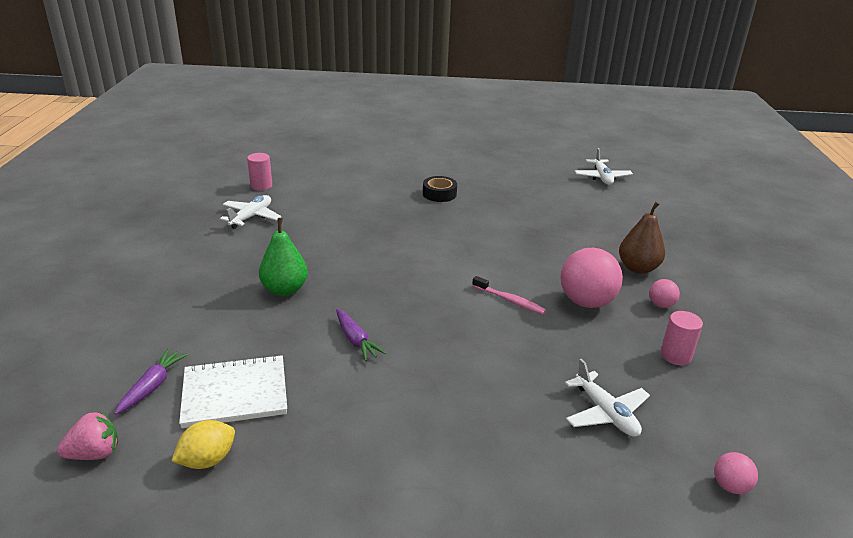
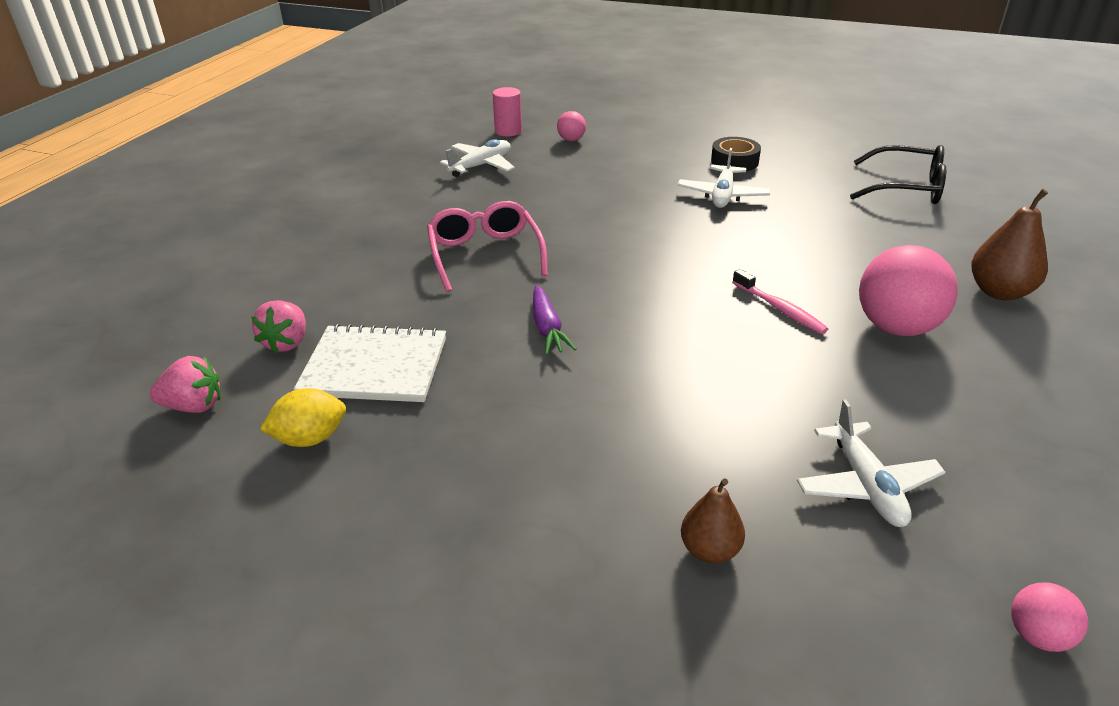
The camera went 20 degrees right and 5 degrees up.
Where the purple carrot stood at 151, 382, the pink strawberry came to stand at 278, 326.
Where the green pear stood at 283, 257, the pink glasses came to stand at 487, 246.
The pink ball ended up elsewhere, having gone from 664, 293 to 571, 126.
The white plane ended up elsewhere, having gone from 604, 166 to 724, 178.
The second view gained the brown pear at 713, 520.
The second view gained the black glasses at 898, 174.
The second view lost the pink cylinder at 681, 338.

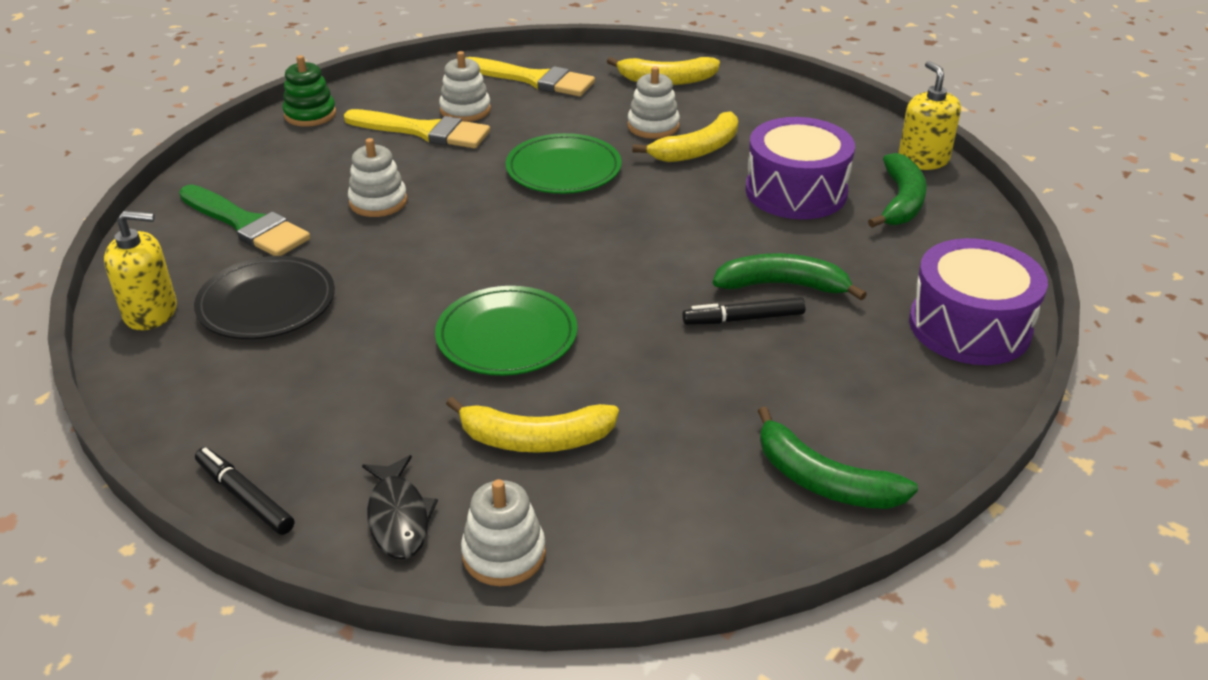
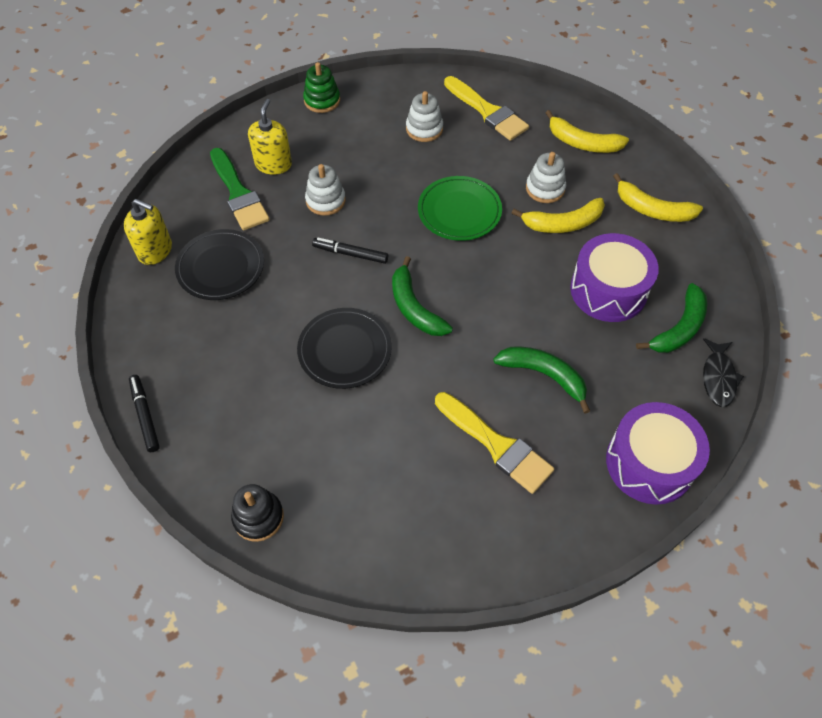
The camera went 25 degrees right and 20 degrees up.
What was the white stacking toy at 503, 532 turned into the black stacking toy at 257, 513.
The yellow soap dispenser ended up elsewhere, having gone from 929, 115 to 270, 137.
What was the green plate at 506, 331 turned into the black plate at 344, 348.
The black marker ended up elsewhere, having gone from 744, 311 to 350, 251.
The green banana ended up elsewhere, having gone from 838, 458 to 422, 296.
The yellow brush ended up elsewhere, having gone from 417, 128 to 494, 443.
The yellow banana ended up elsewhere, having gone from 532, 425 to 658, 197.
The black fish ended up elsewhere, having gone from 400, 507 to 723, 372.

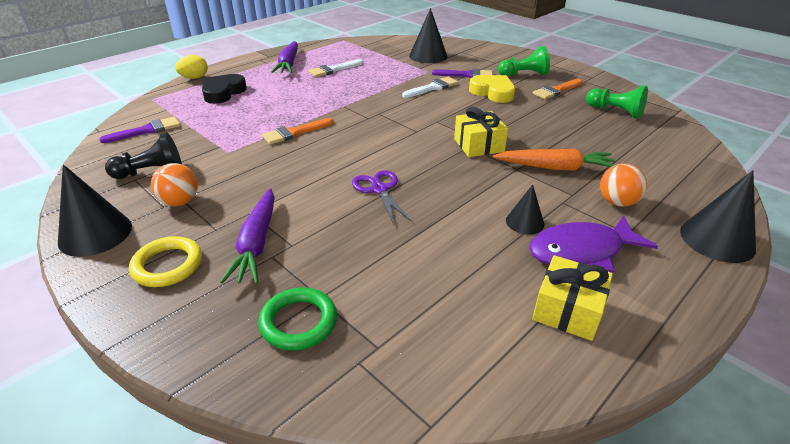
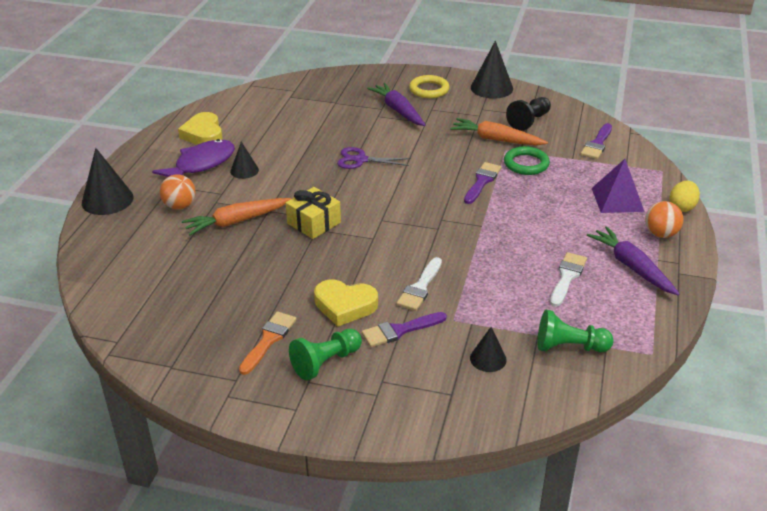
The camera went 150 degrees right and 0 degrees up.
Where the yellow gift stood at 572, 298, the yellow heart came to stand at 200, 128.
The purple scissors at 382, 197 ended up facing another way, 150 degrees clockwise from before.
The second view gained the orange carrot at 499, 131.
What was the orange brush at 298, 131 turned into the purple brush at 482, 183.
The size of the black cone at 428, 35 changed by a factor of 0.58.
The green ring ended up elsewhere, having gone from 297, 319 to 527, 160.
The green pawn ended up elsewhere, having gone from 617, 102 to 575, 331.
Where the black heart stood at 224, 89, the purple pyramid came to stand at 617, 186.
The orange ball ended up elsewhere, having gone from 174, 184 to 664, 219.

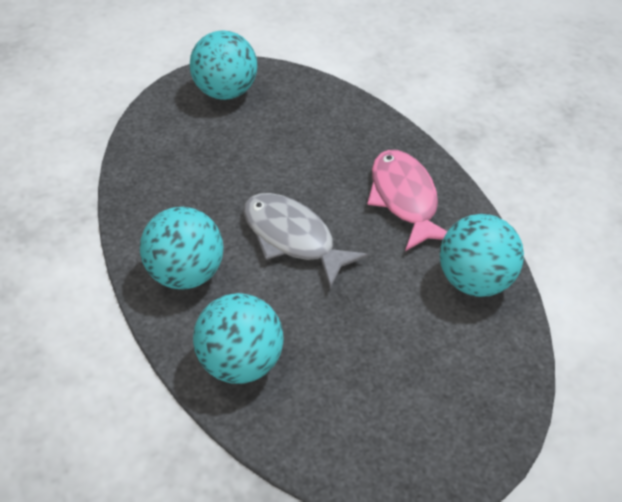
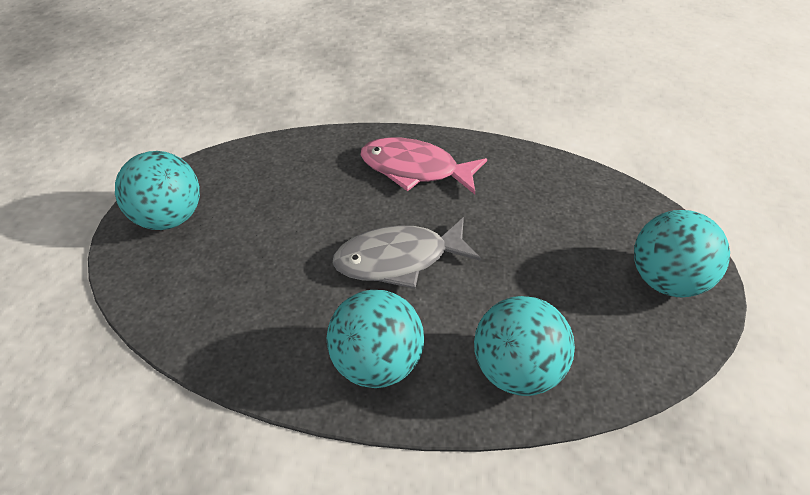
The camera went 55 degrees left and 0 degrees up.
The turquoise ball ended up elsewhere, having gone from 482, 255 to 682, 253.

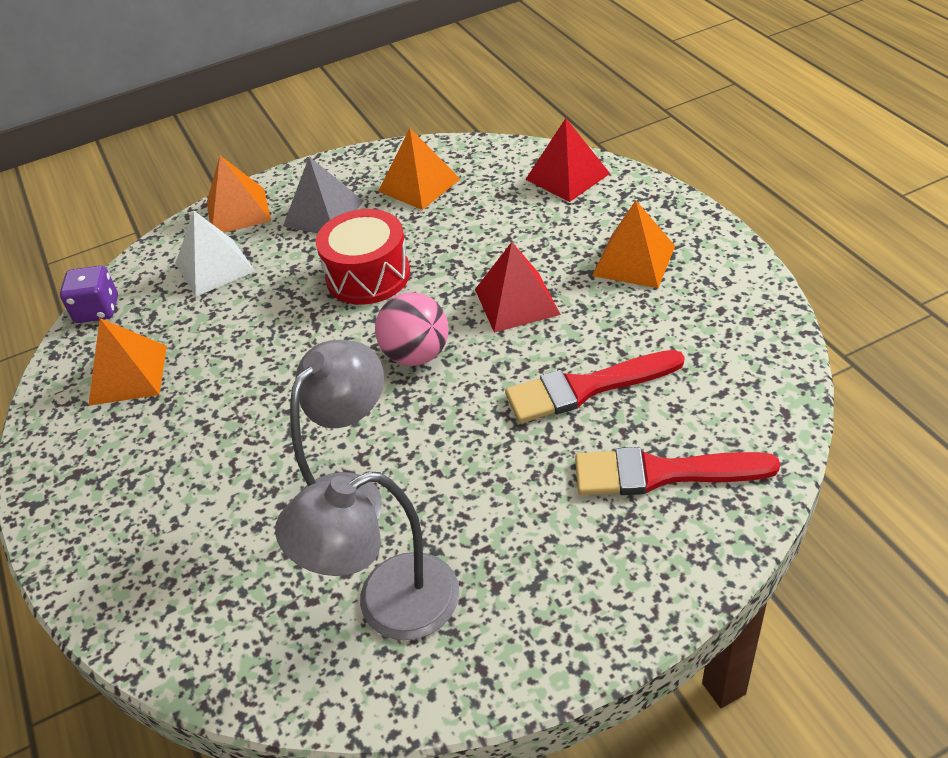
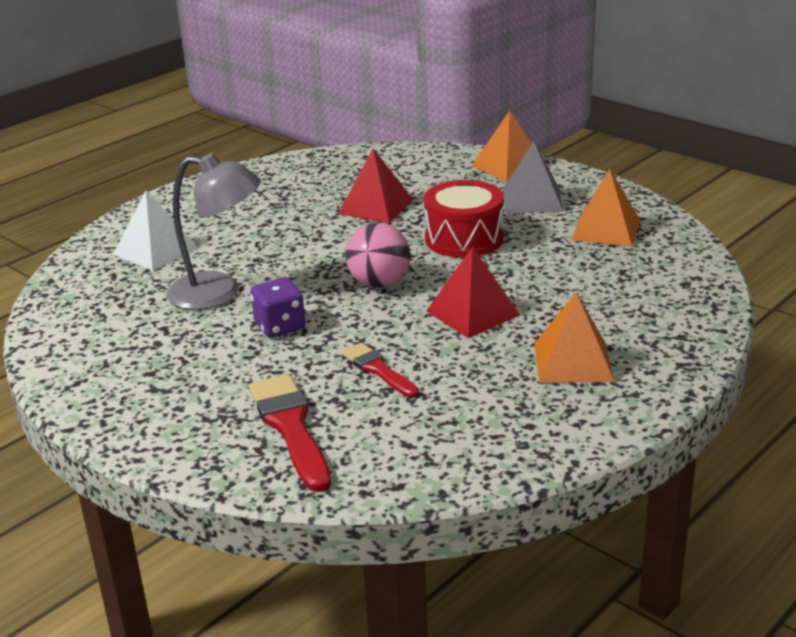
The camera went 65 degrees right and 15 degrees down.
The white pyramid ended up elsewhere, having gone from 215, 254 to 155, 230.
The purple dice ended up elsewhere, having gone from 89, 294 to 277, 307.
The red pyramid ended up elsewhere, having gone from 567, 160 to 376, 186.
The size of the red brush at 595, 386 changed by a factor of 0.61.
The second view lost the orange pyramid at 127, 362.
The second view lost the grey lamp at 367, 556.

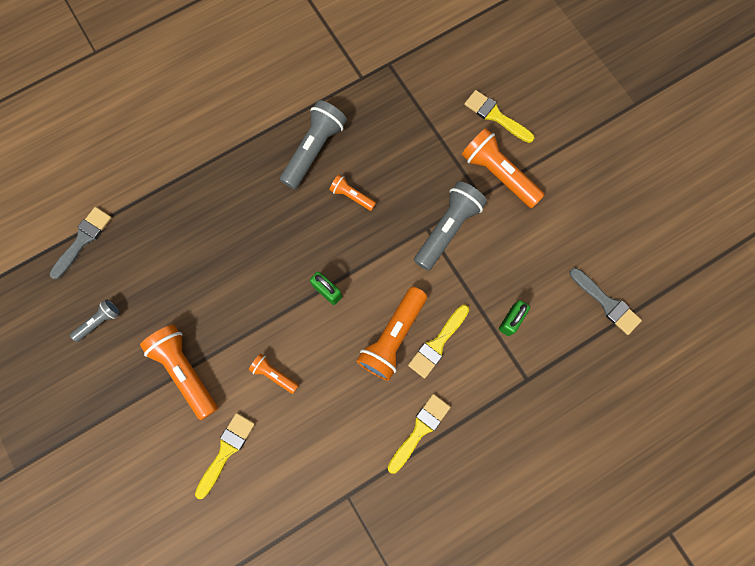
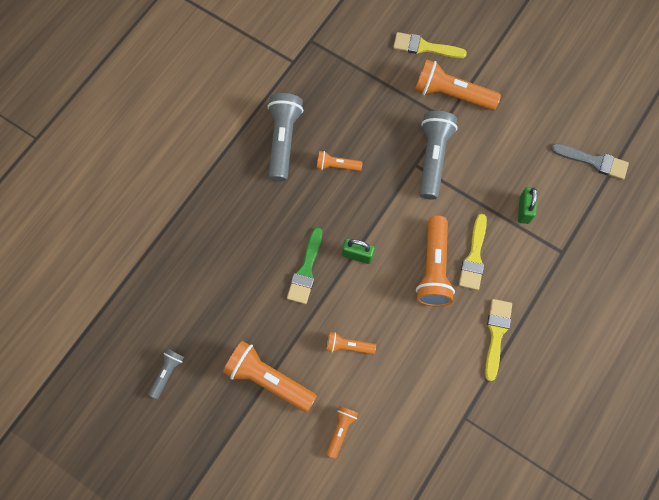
The camera went 25 degrees left and 5 degrees down.
The second view gained the green brush at 304, 265.
Where the yellow brush stood at 225, 456, the orange flashlight came to stand at 342, 432.
The second view lost the grey brush at 81, 243.

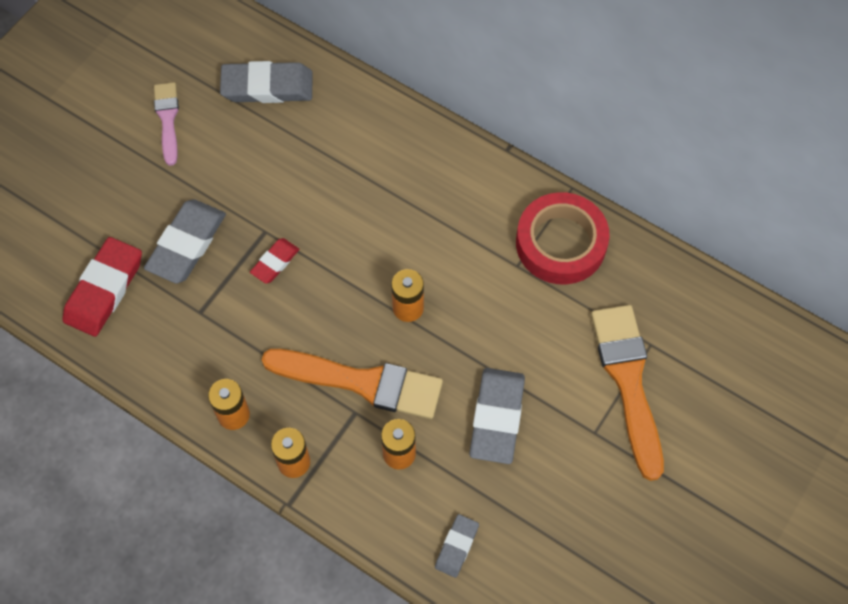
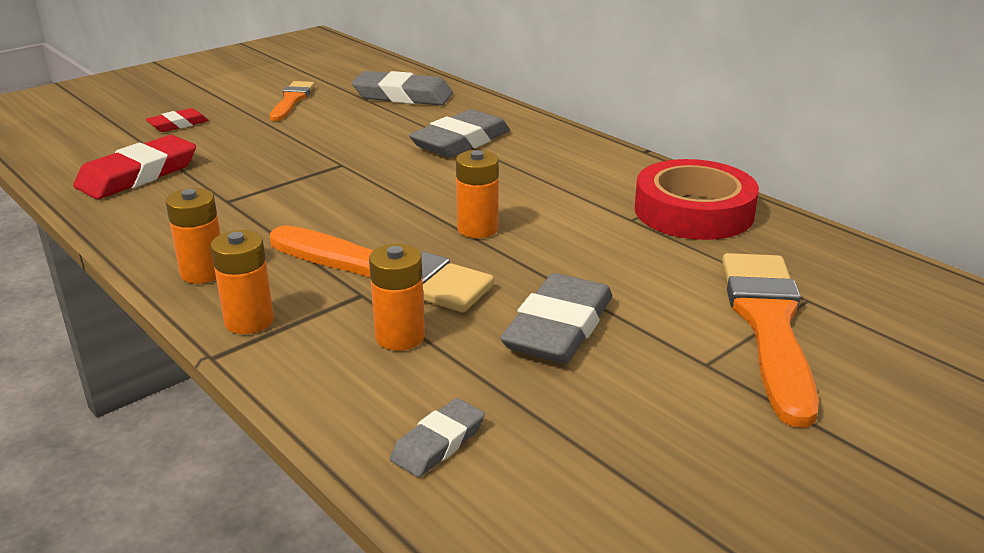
The camera went 15 degrees right and 35 degrees down.
The red eraser ended up elsewhere, having gone from 274, 261 to 177, 120.
What was the pink brush at 166, 124 turned into the orange brush at 292, 101.
The grey eraser ended up elsewhere, having gone from 185, 241 to 459, 133.

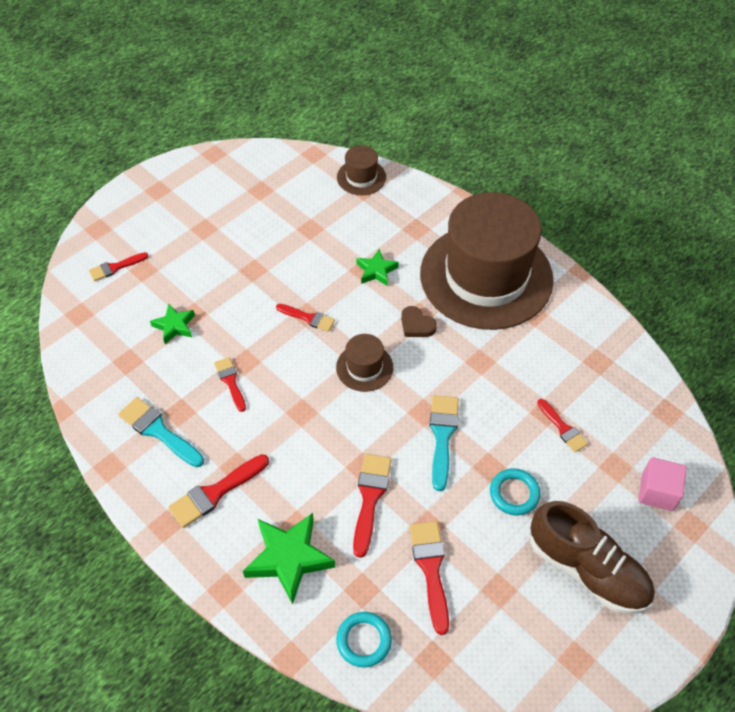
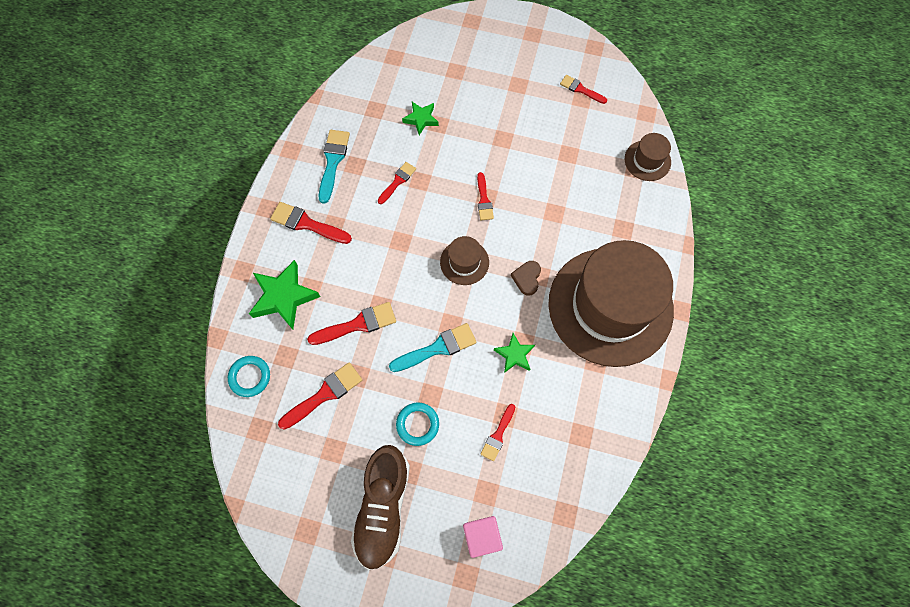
The camera went 60 degrees right and 15 degrees up.
The green star ended up elsewhere, having gone from 377, 267 to 514, 353.
The red brush ended up elsewhere, having gone from 118, 266 to 583, 89.

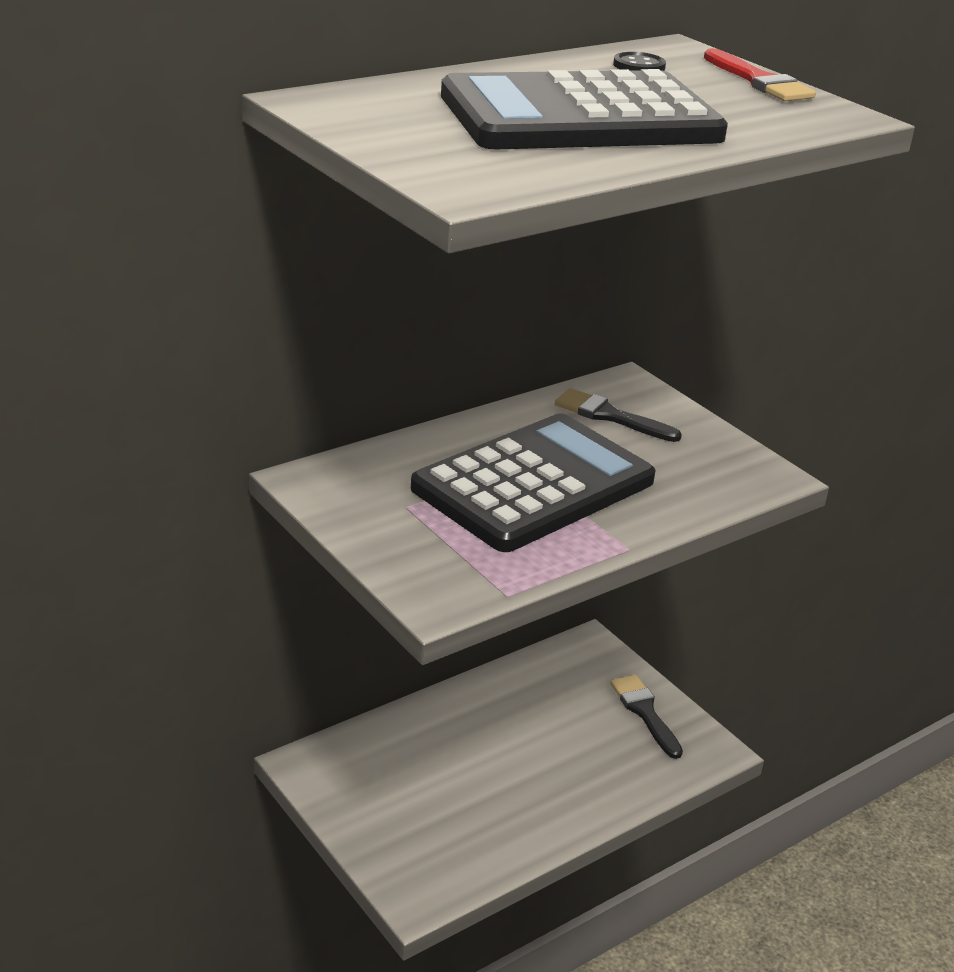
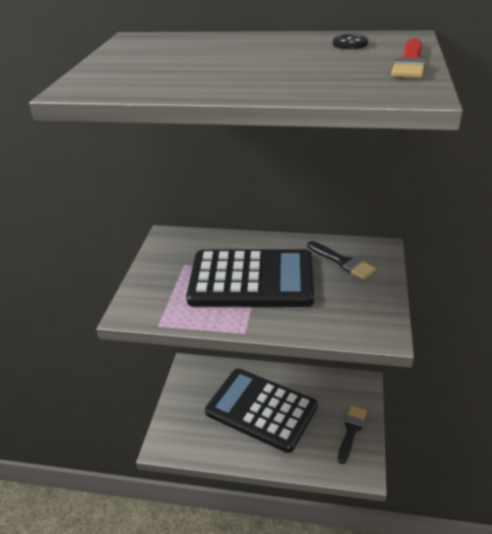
The camera went 50 degrees right and 5 degrees up.
The black calculator ended up elsewhere, having gone from 584, 109 to 261, 410.
The black brush at 618, 415 ended up facing another way, 150 degrees clockwise from before.

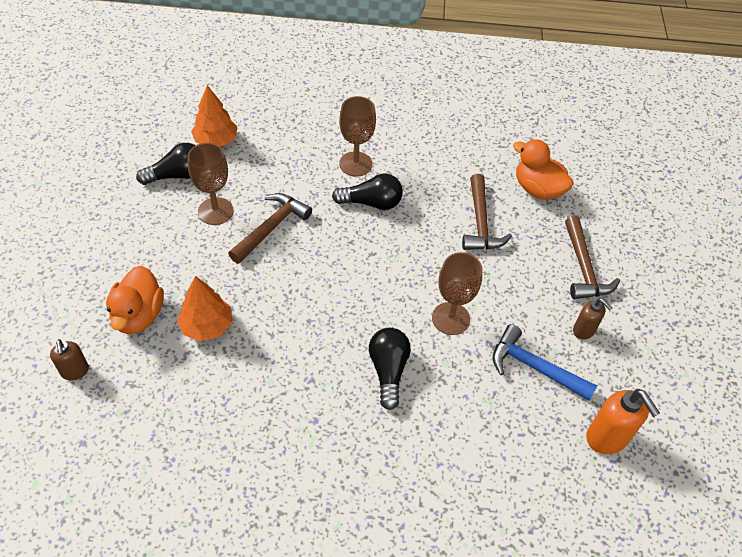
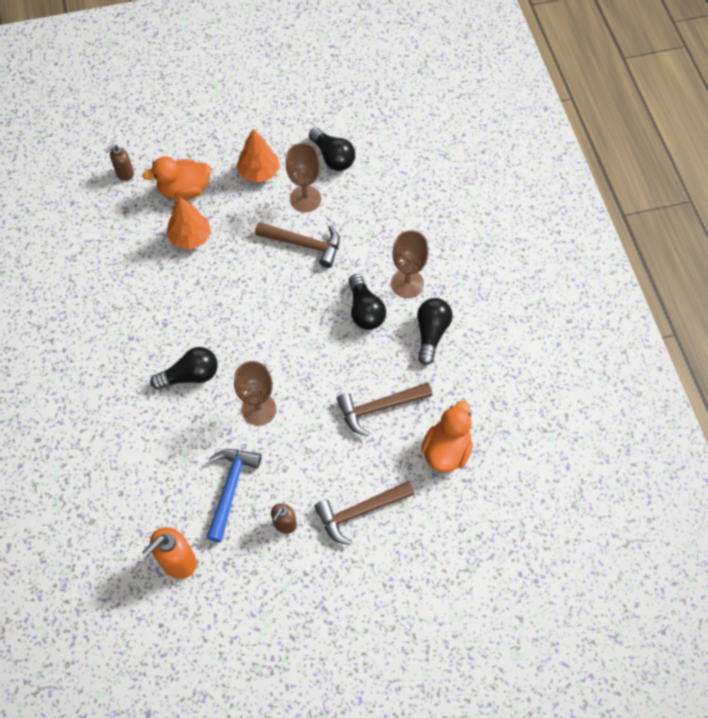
The camera went 75 degrees right and 10 degrees up.
The orange tree ended up elsewhere, having gone from 214, 116 to 258, 156.
The second view gained the black light bulb at 435, 331.

